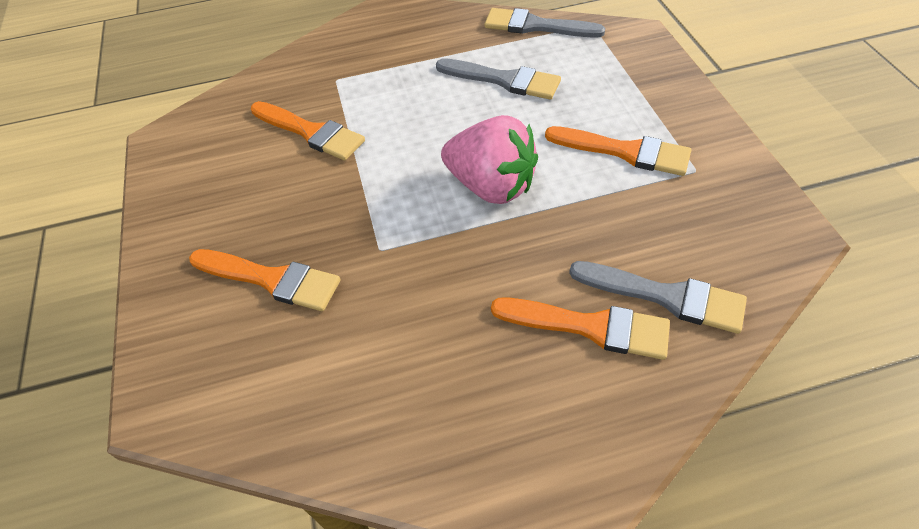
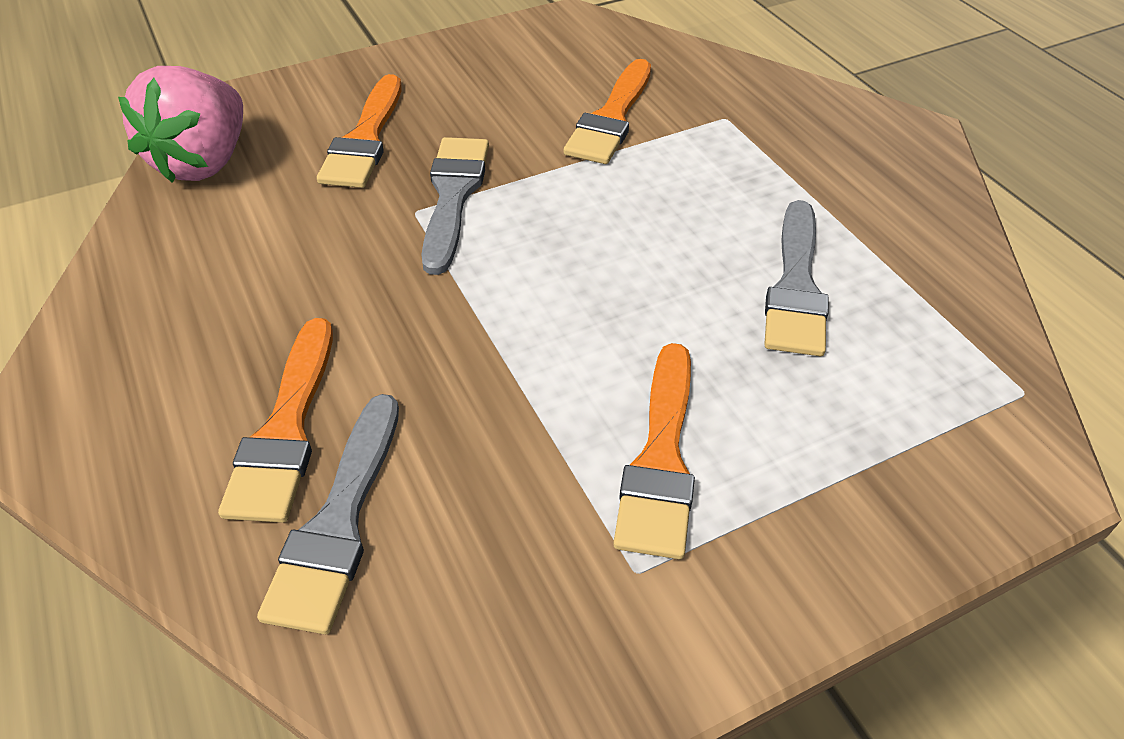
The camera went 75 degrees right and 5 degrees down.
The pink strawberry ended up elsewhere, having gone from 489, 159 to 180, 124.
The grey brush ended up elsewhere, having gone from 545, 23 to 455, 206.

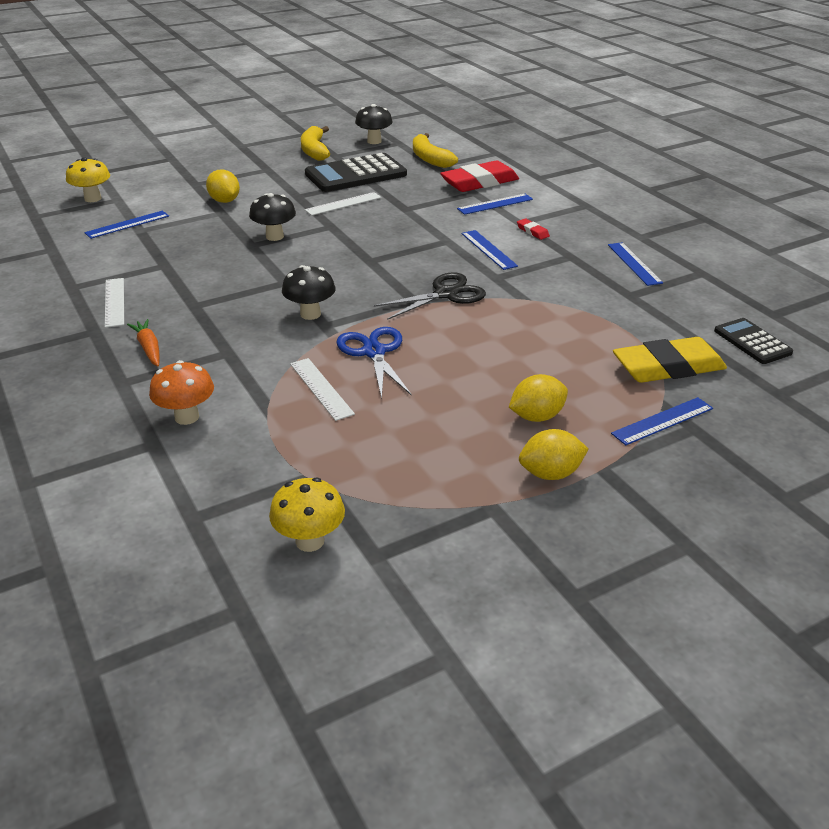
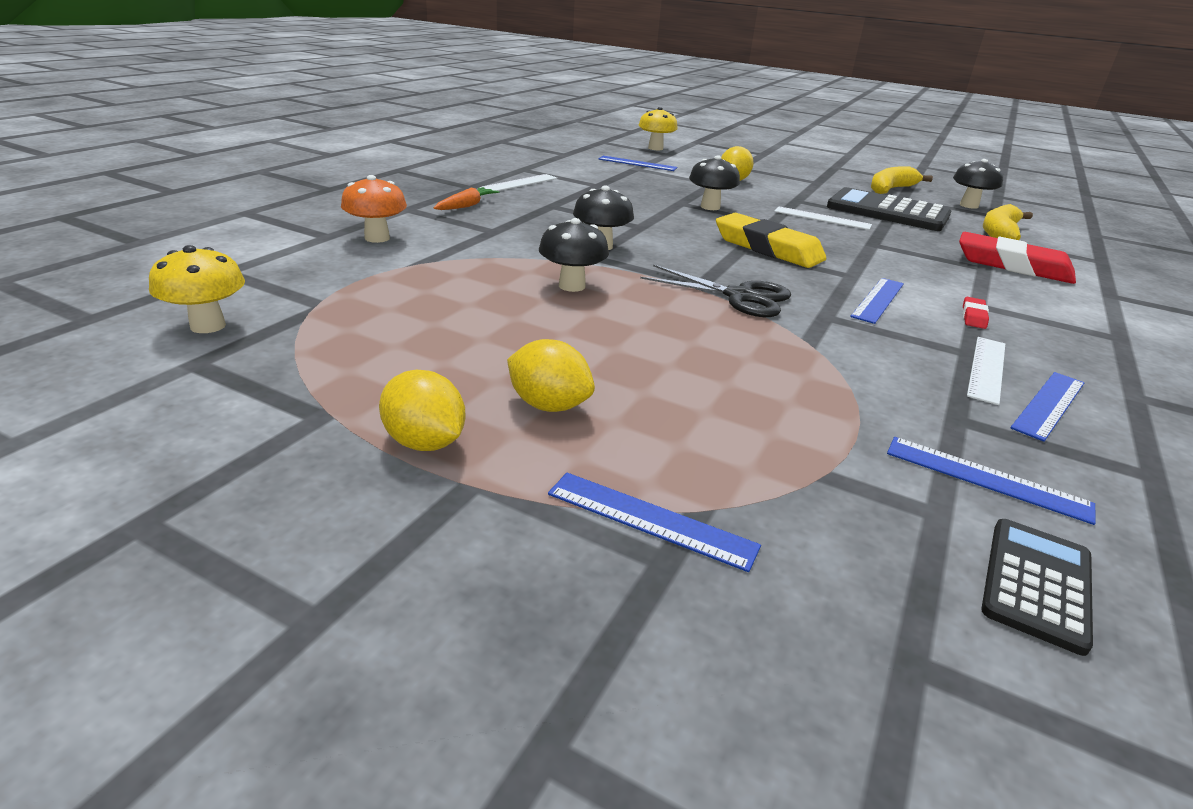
The camera went 55 degrees right and 5 degrees down.
Where the blue scissors stood at 374, 363, the black mushroom came to stand at 574, 255.
The yellow eraser ended up elsewhere, having gone from 670, 360 to 771, 240.
The blue ruler ended up elsewhere, having gone from 495, 204 to 991, 481.
The white ruler ended up elsewhere, having gone from 322, 389 to 986, 371.

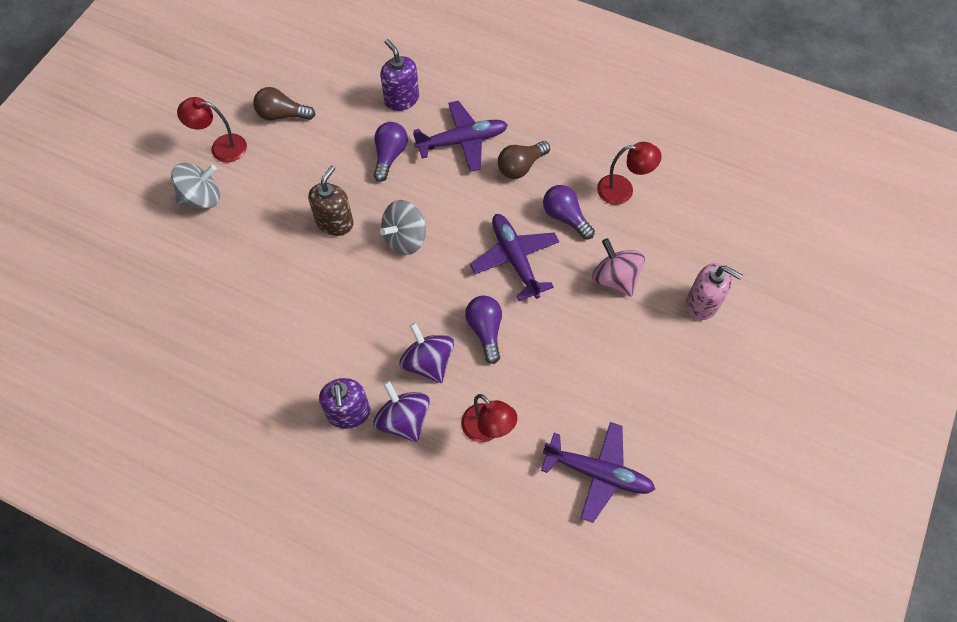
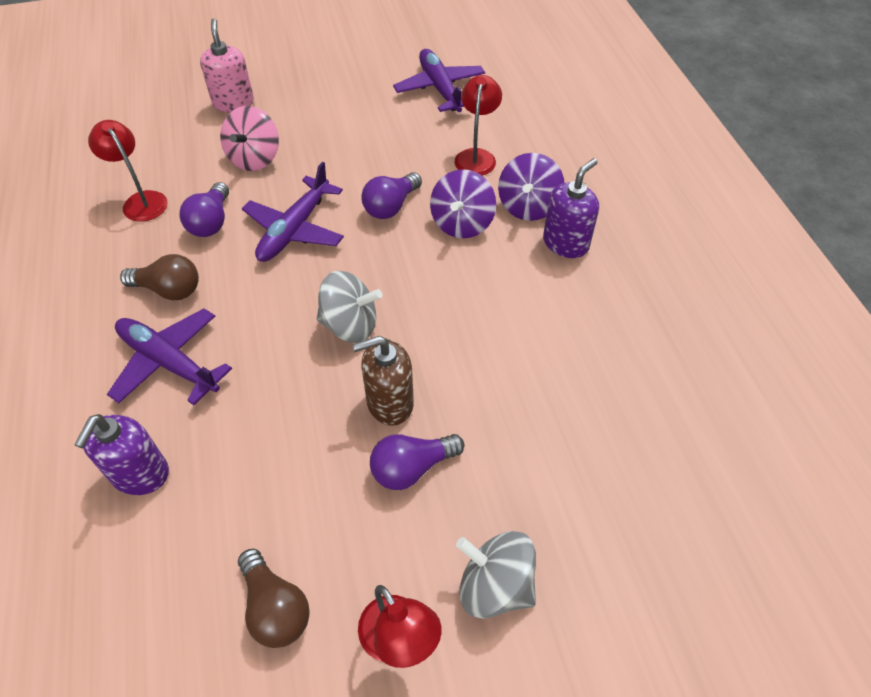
The camera went 130 degrees left and 10 degrees down.
The purple light bulb ended up elsewhere, having gone from 391, 152 to 417, 462.

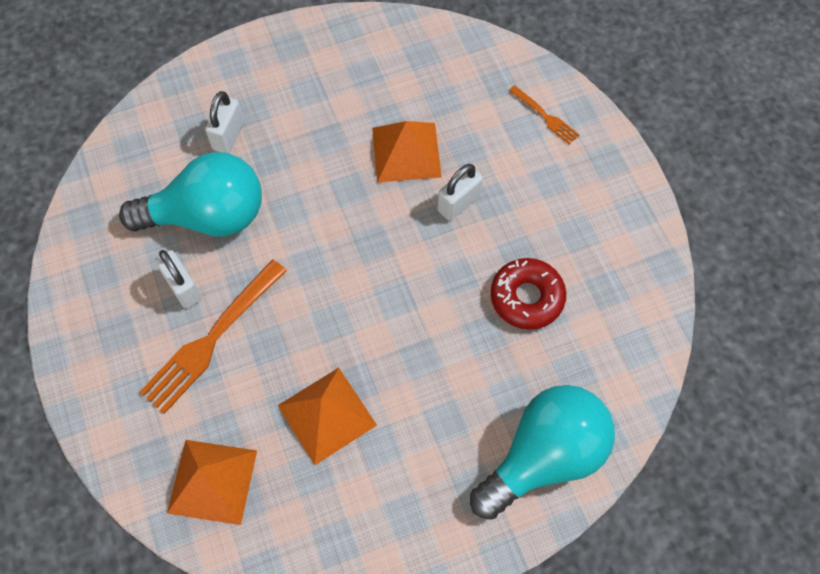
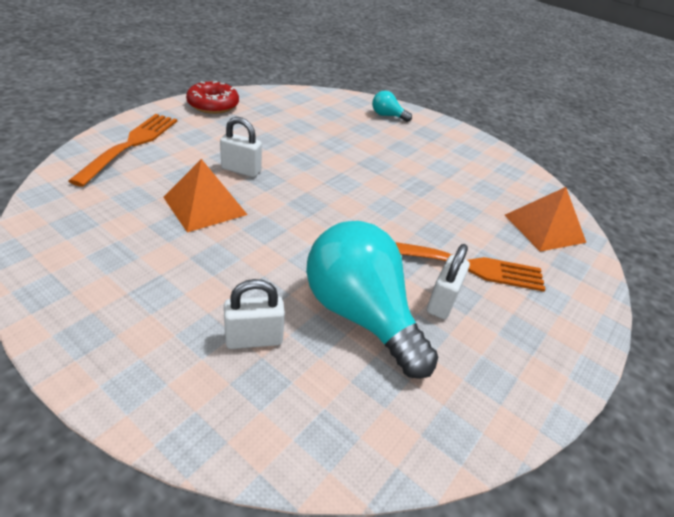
The camera went 125 degrees left and 25 degrees down.
The size of the orange fork at 544, 114 changed by a factor of 1.97.
The red donut ended up elsewhere, having gone from 528, 294 to 212, 97.
The size of the turquoise light bulb at 542, 452 changed by a factor of 0.44.
The second view lost the orange pyramid at 327, 416.

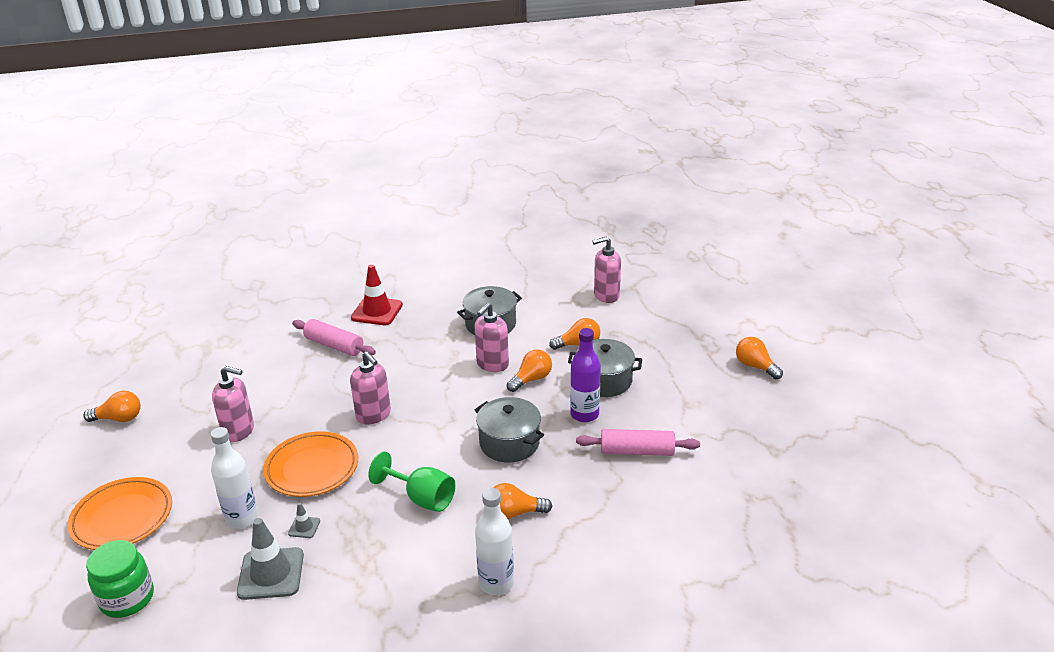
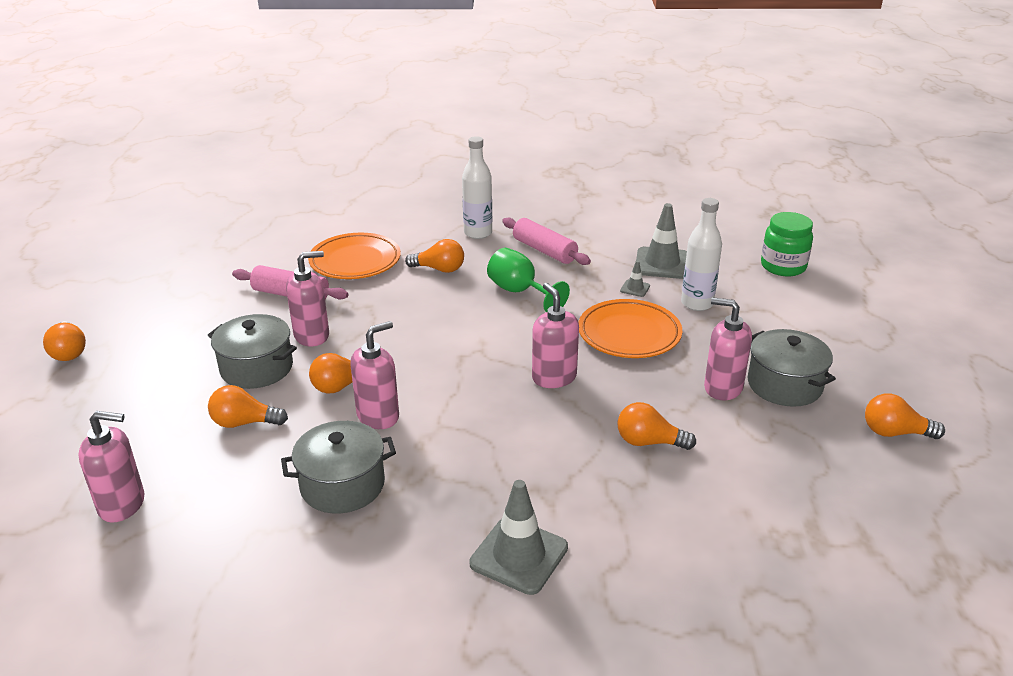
The camera went 165 degrees left and 0 degrees up.
Where the purple bottle stood at 585, 375, the pink soap dispenser came to stand at 307, 298.
The orange plate ended up elsewhere, having gone from 119, 513 to 354, 256.
What was the red traffic cone at 377, 295 turned into the grey traffic cone at 518, 537.
The pink rolling pin ended up elsewhere, having gone from 334, 337 to 546, 241.
The second view gained the orange light bulb at 656, 426.
The grey pot ended up elsewhere, having gone from 509, 429 to 792, 368.

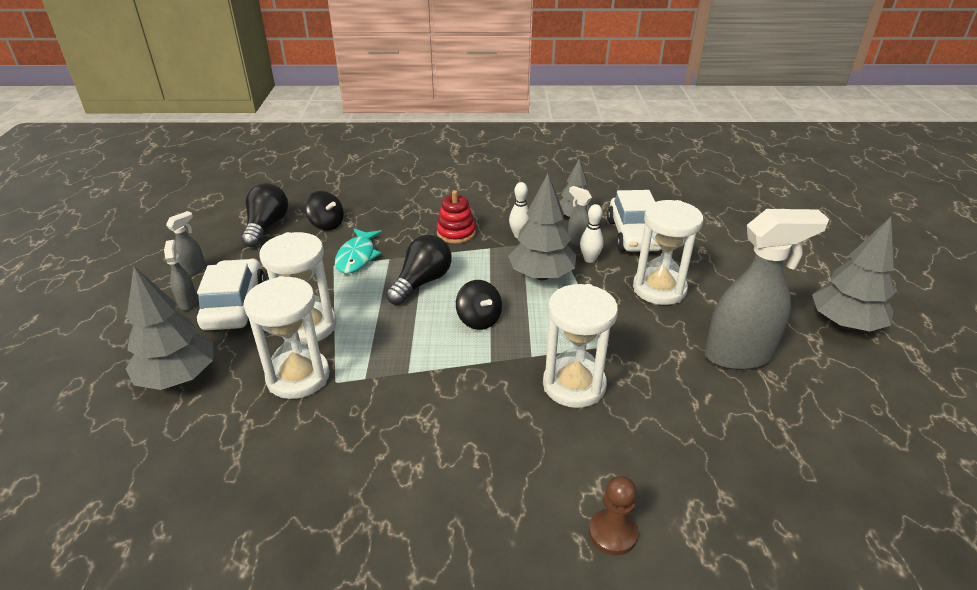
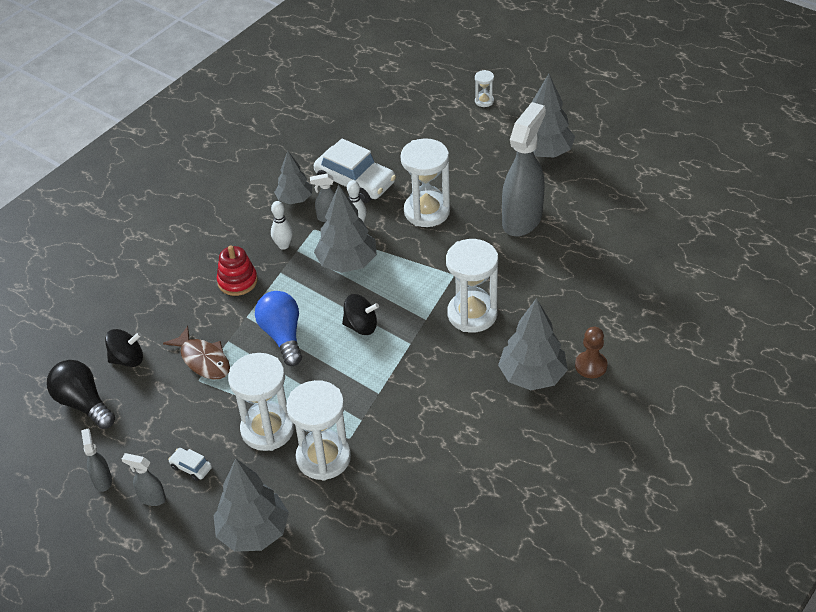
The camera went 50 degrees left and 10 degrees up.
What was the turquoise fish at 358, 251 turned into the brown fish at 196, 353.
The size of the white car at 231, 295 changed by a factor of 0.43.
What was the black light bulb at 419, 270 turned into the blue light bulb at 278, 328.
The second view gained the white hourglass at 484, 88.
The second view gained the grey tree at 533, 344.

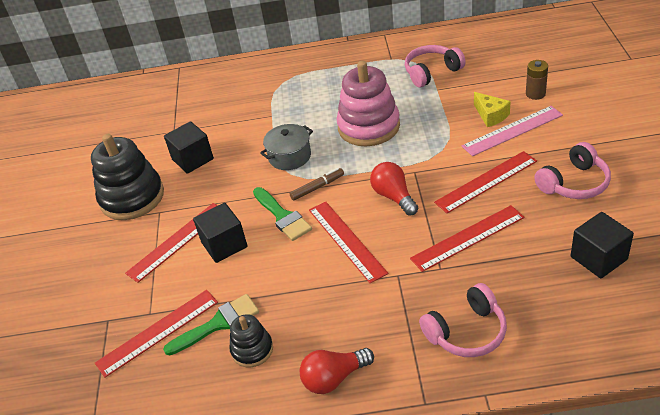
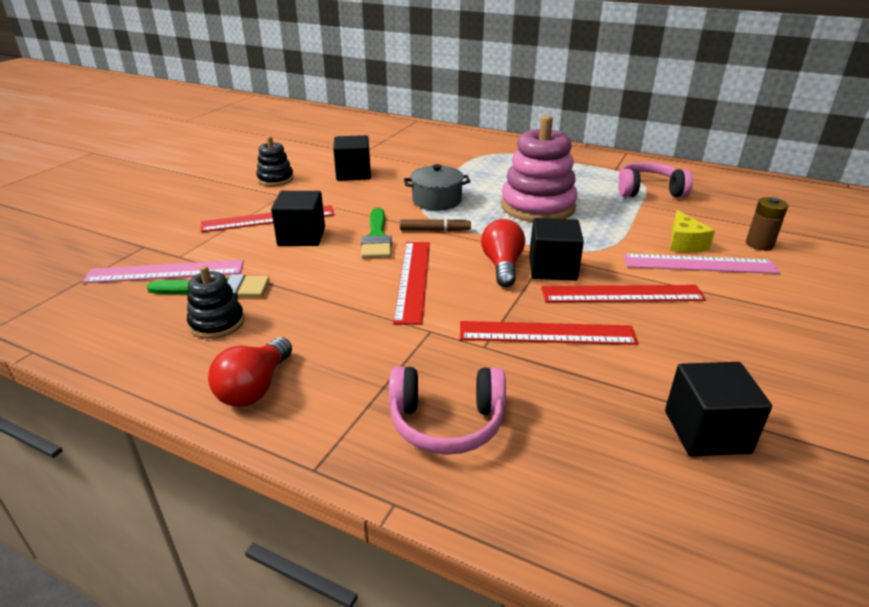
The camera went 25 degrees right and 10 degrees down.
What was the red ruler at 156, 334 turned into the pink ruler at 163, 271.
The red light bulb at 337, 371 ended up facing another way, 75 degrees counterclockwise from before.
The size of the black stacking toy at 127, 177 changed by a factor of 0.53.
The second view gained the black cube at 556, 249.
The second view lost the pink headphones at 572, 170.

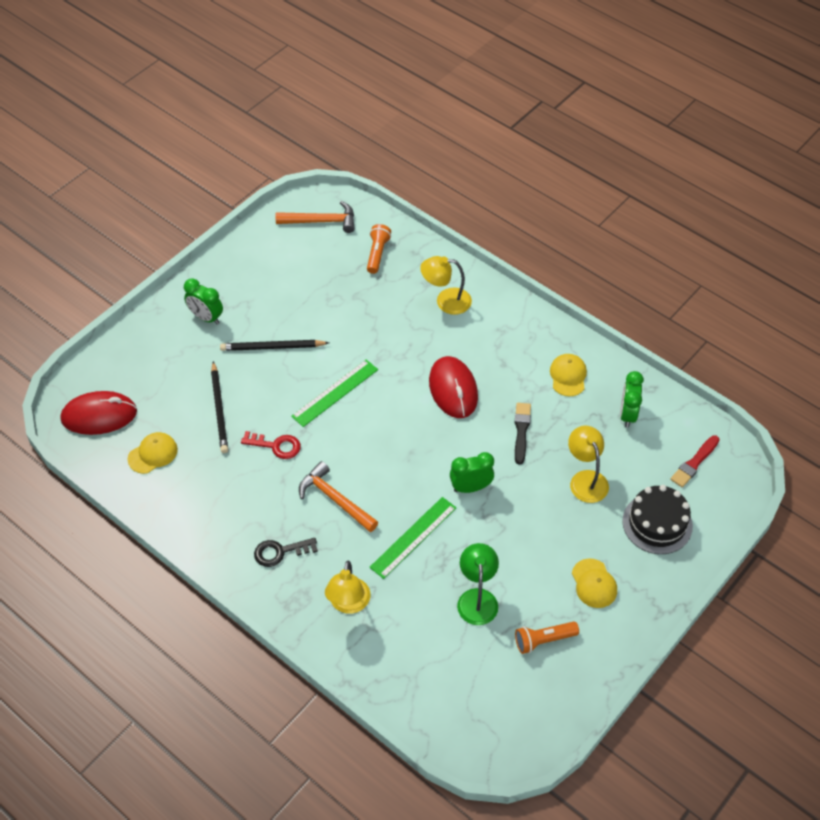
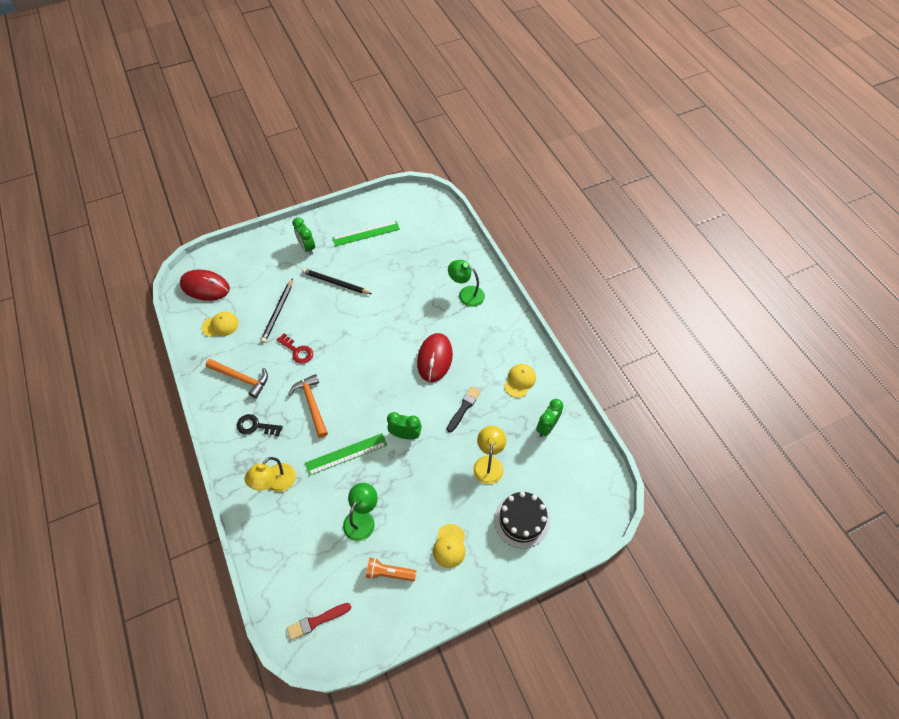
The camera went 25 degrees right and 5 degrees up.
The orange hammer ended up elsewhere, having gone from 315, 217 to 237, 378.
The red brush ended up elsewhere, having gone from 695, 461 to 319, 621.
The green ruler ended up elsewhere, having gone from 334, 393 to 366, 233.
What was the yellow lamp at 446, 285 turned into the green lamp at 466, 283.
The second view lost the orange flashlight at 379, 249.

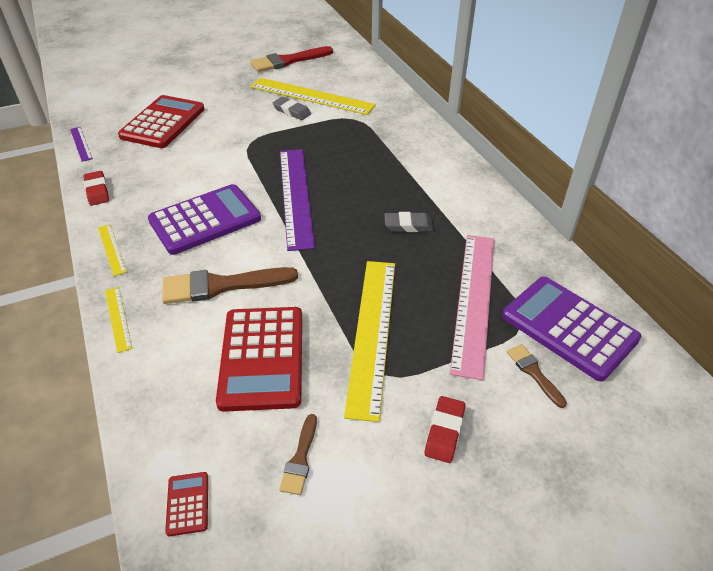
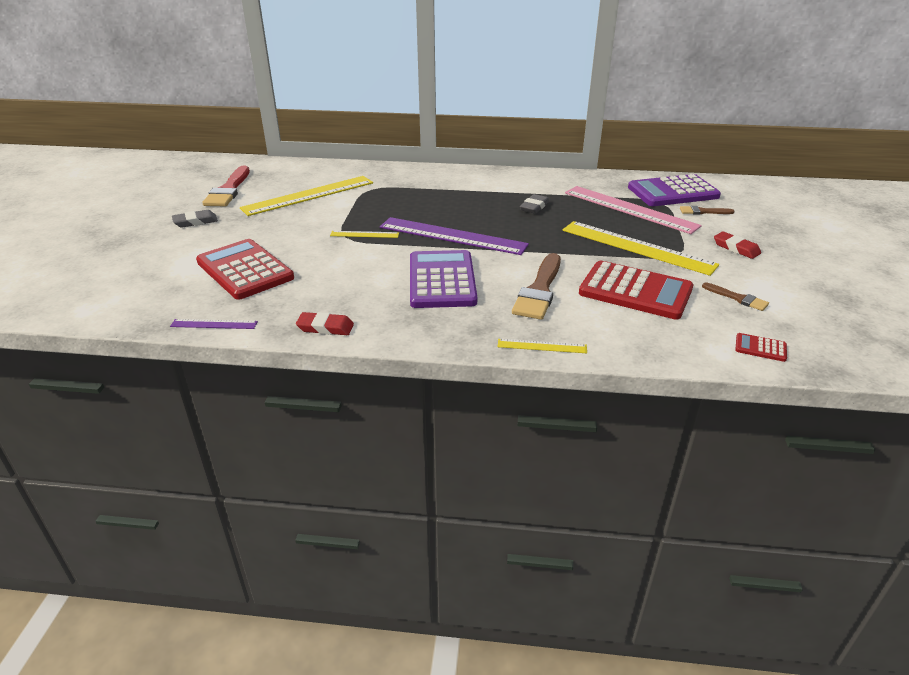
The camera went 60 degrees left and 10 degrees down.
The grey eraser ended up elsewhere, having gone from 292, 108 to 195, 219.
The yellow ruler ended up elsewhere, having gone from 112, 250 to 364, 234.

